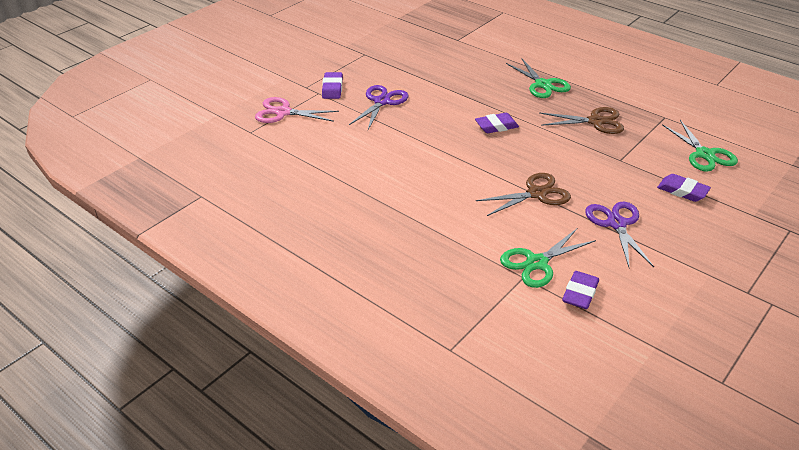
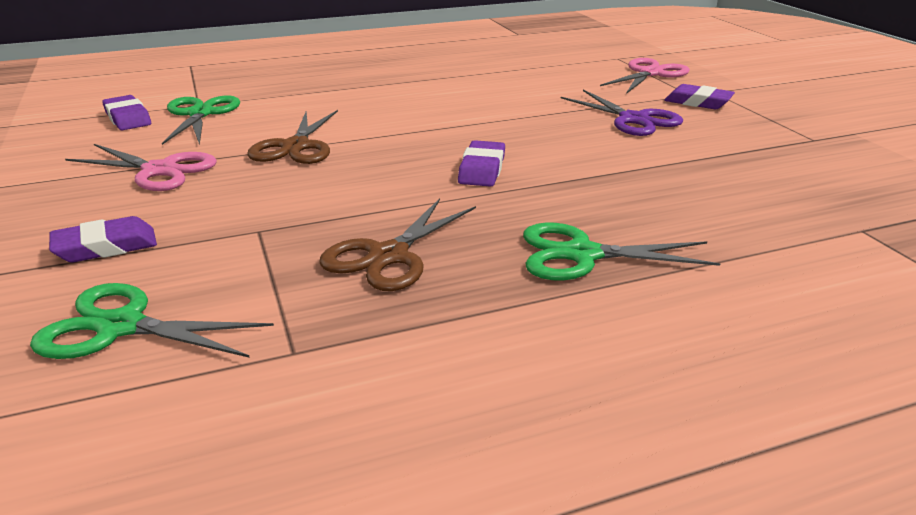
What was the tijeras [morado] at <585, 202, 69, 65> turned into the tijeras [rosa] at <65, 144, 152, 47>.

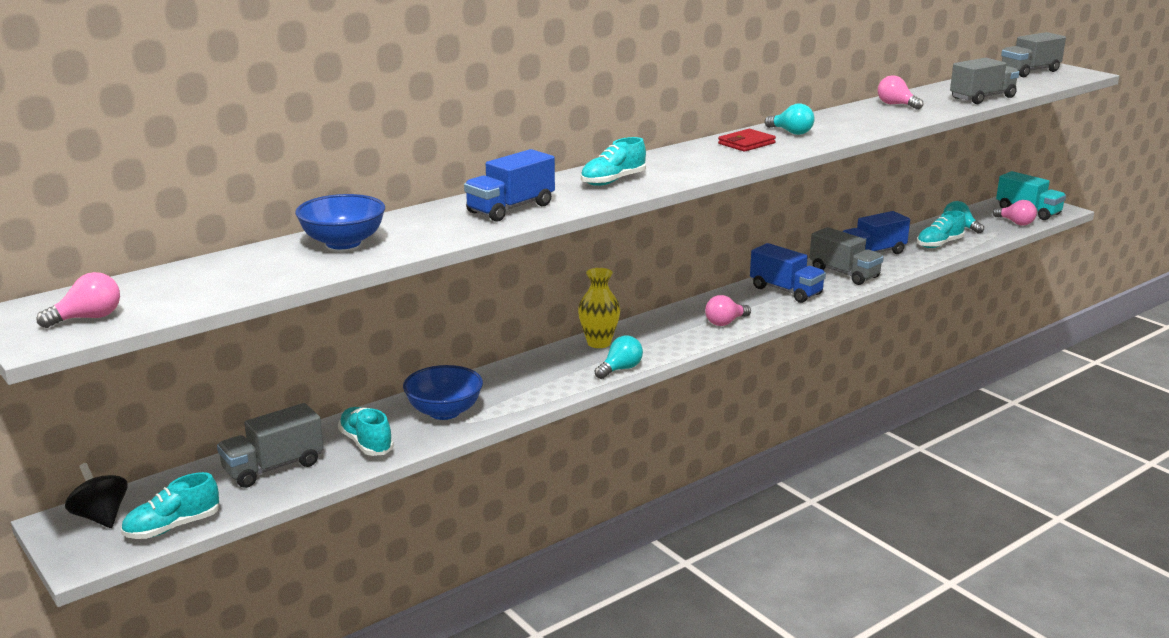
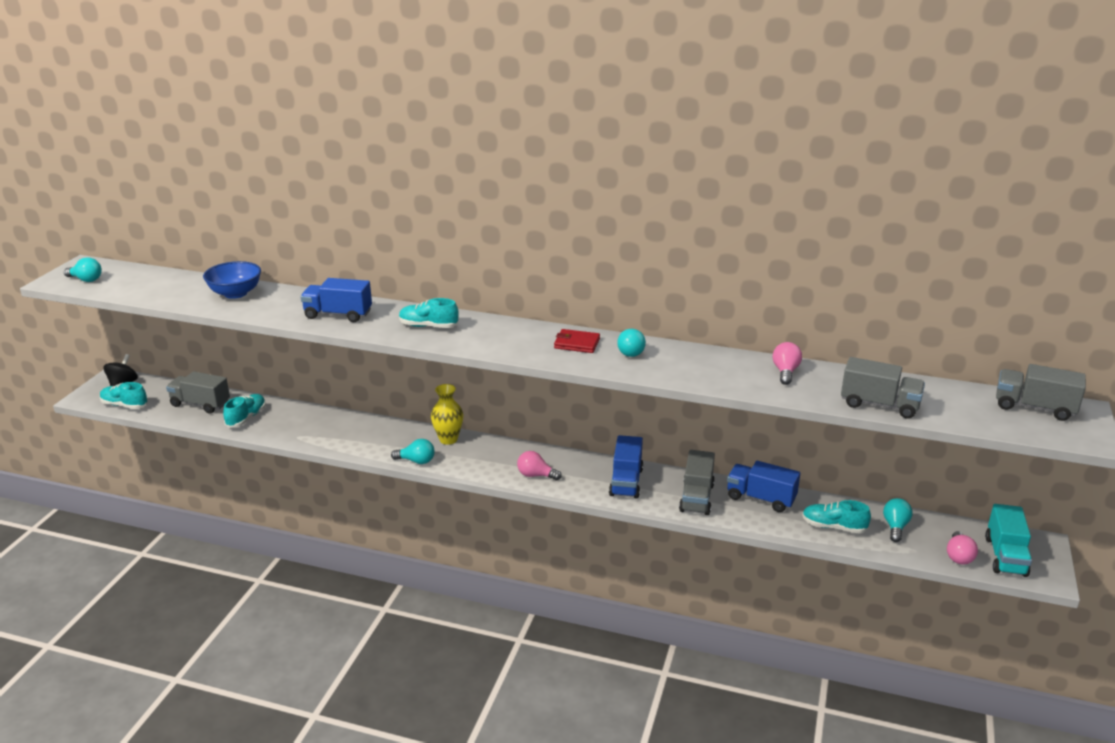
The second view lost the cuenco [azul] at <403, 365, 80, 55>.
What was the bombilla [rosa] at <36, 272, 84, 56> turned into the bombilla [turquesa] at <64, 257, 38, 25>.

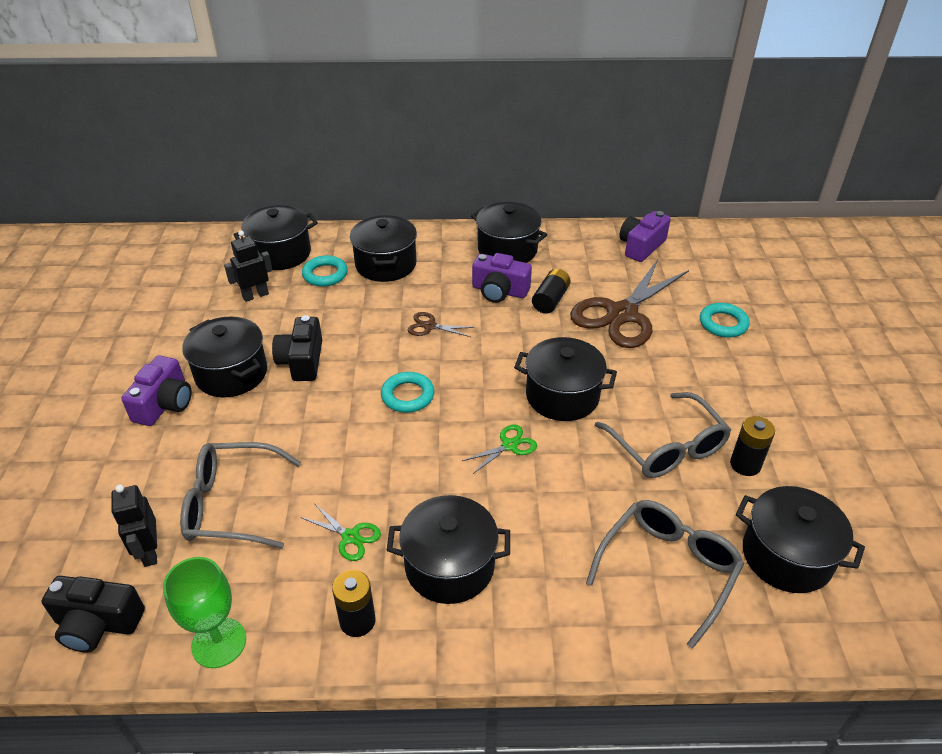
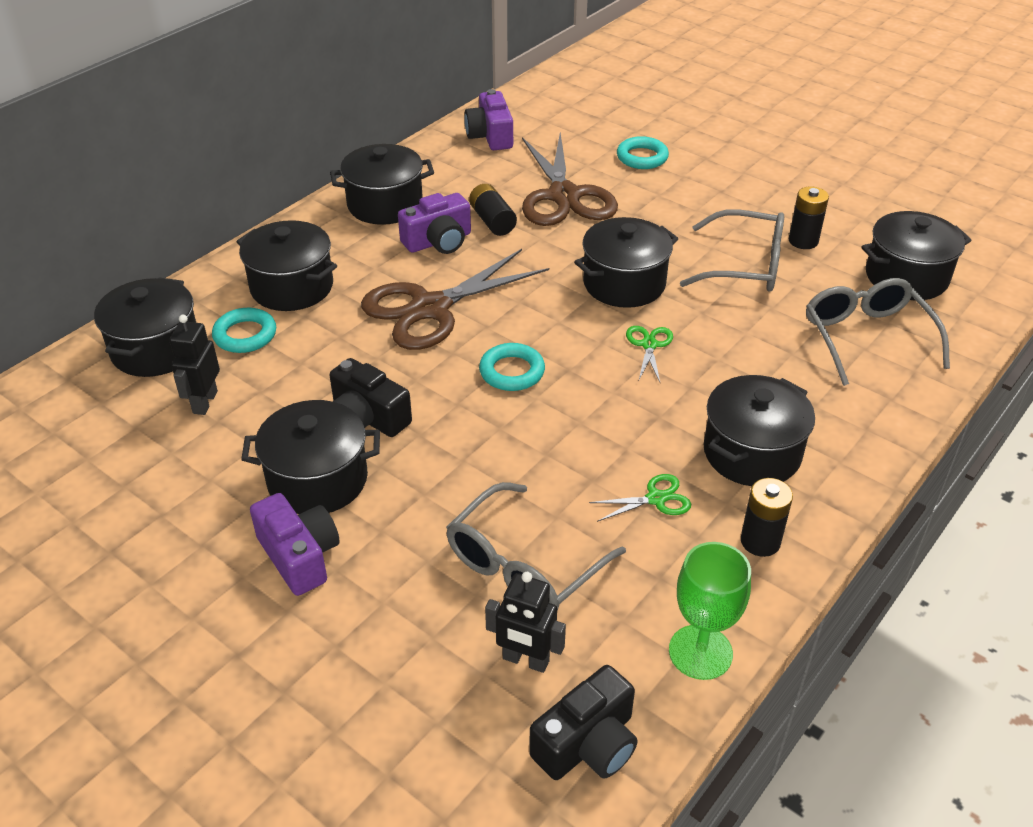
The size of the tijeras [marrón] at <408, 312, 67, 25> changed by a factor of 2.35.

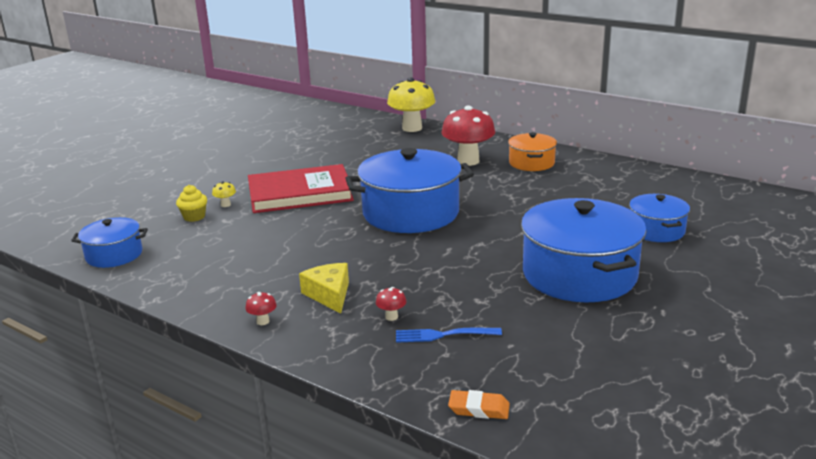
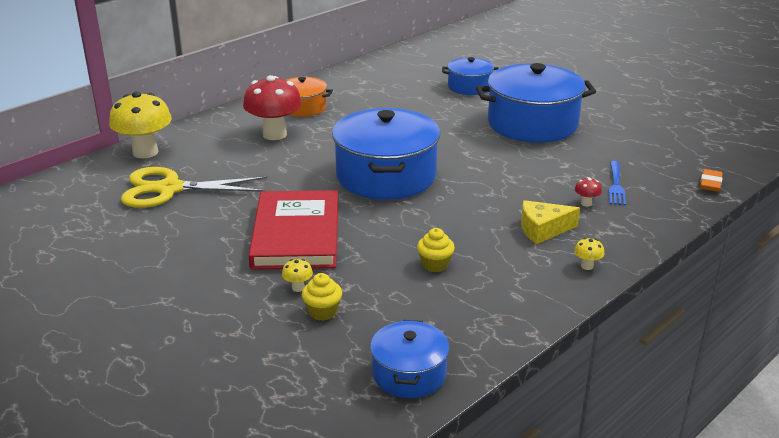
The second view gained the tijeras [amarillo] at <121, 167, 147, 41>.
The second view gained the magdalena [amarillo] at <417, 228, 38, 44>.
What was the seta [rojo] at <246, 292, 31, 33> turned into the seta [amarillo] at <574, 238, 30, 32>.

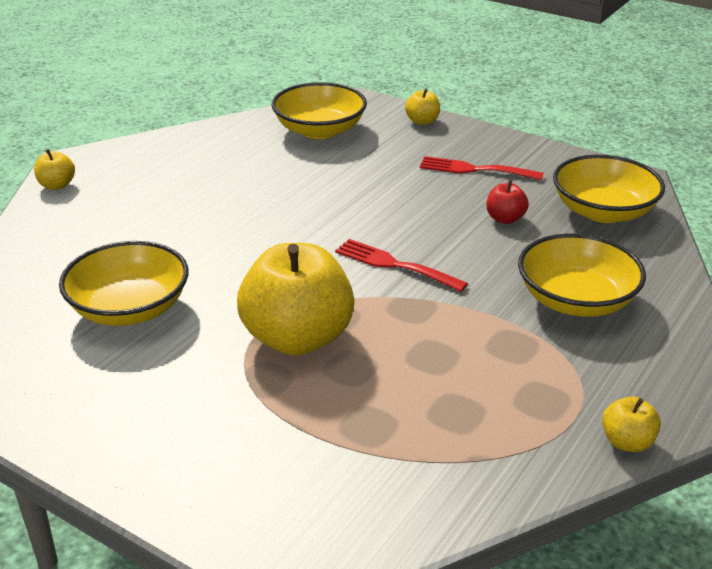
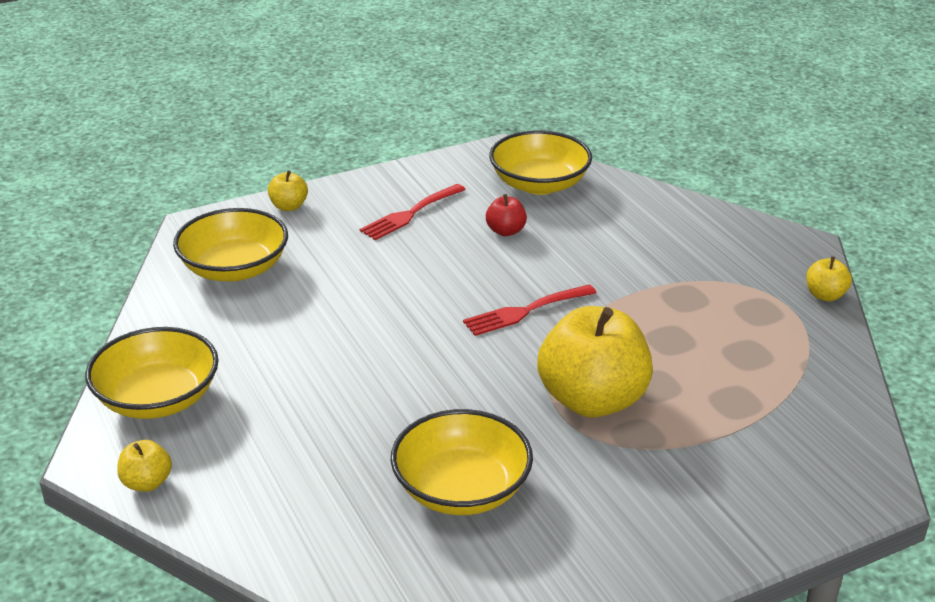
The cuenco [amarillo] ended up elsewhere, having gone from <518, 233, 128, 84> to <85, 327, 134, 92>.

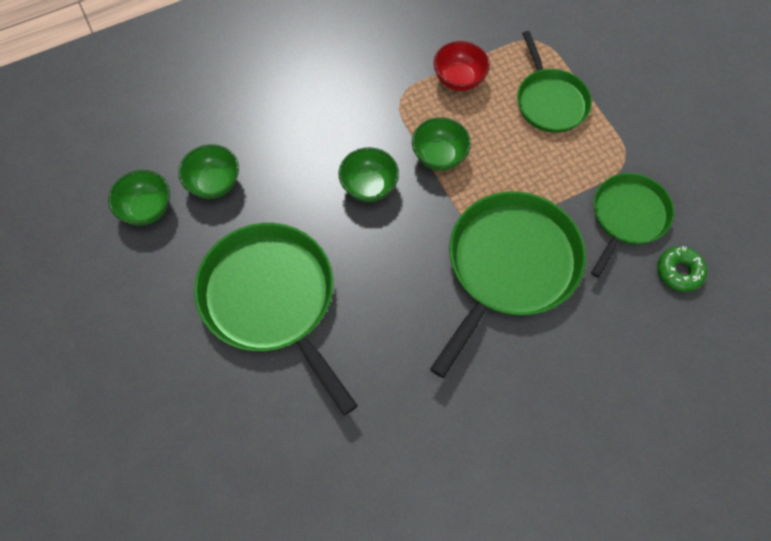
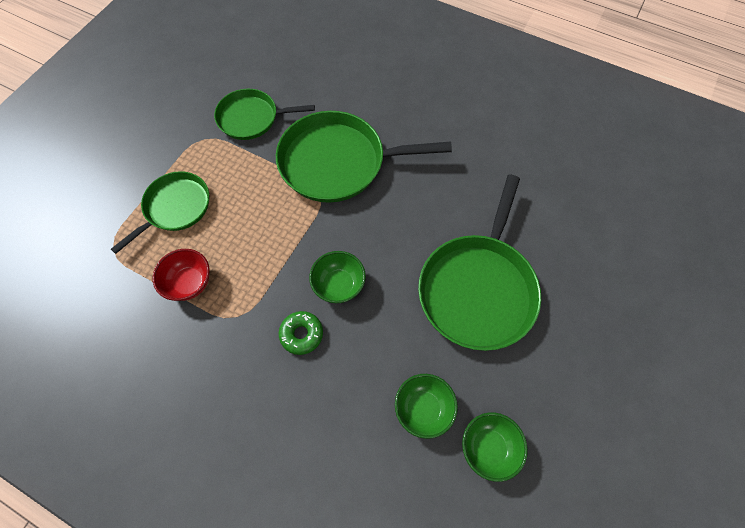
The second view lost the cuenco [verde] at <412, 117, 59, 54>.
The rosquilla [verde] ended up elsewhere, having gone from <657, 246, 50, 46> to <279, 311, 44, 44>.

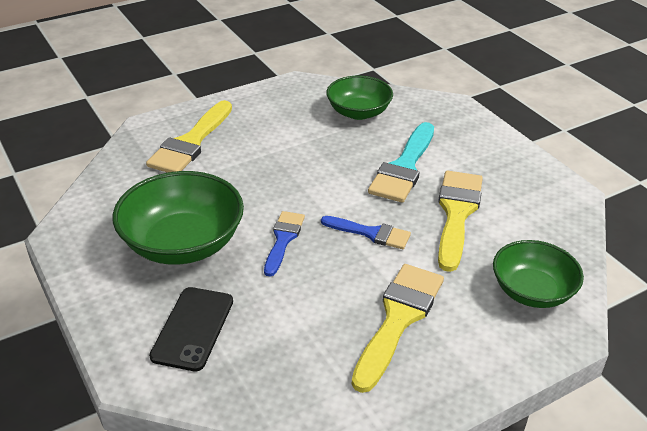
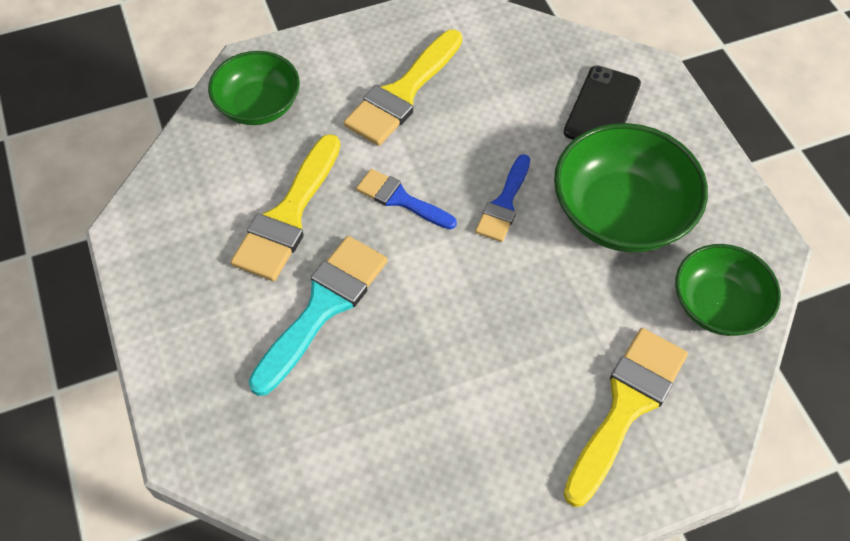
The cuenco [verde] ended up elsewhere, having gone from <326, 76, 67, 44> to <675, 244, 106, 92>.

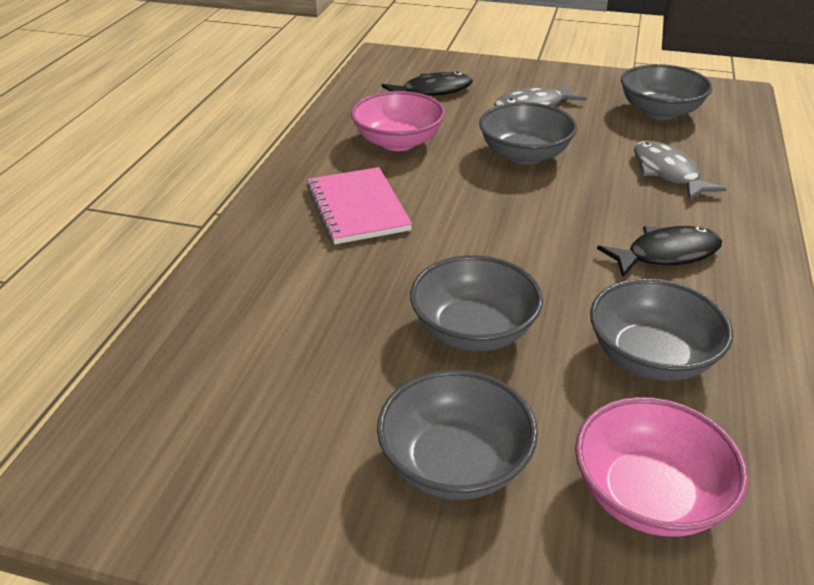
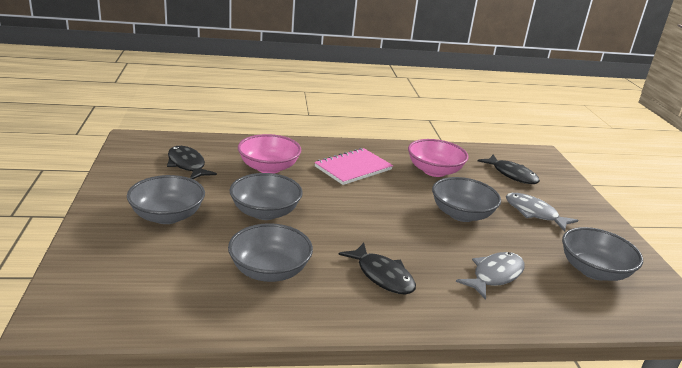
The second view gained the pez [negro] at <167, 146, 50, 33>.
The cuenco [rosa] ended up elsewhere, having gone from <575, 397, 173, 140> to <238, 134, 64, 40>.

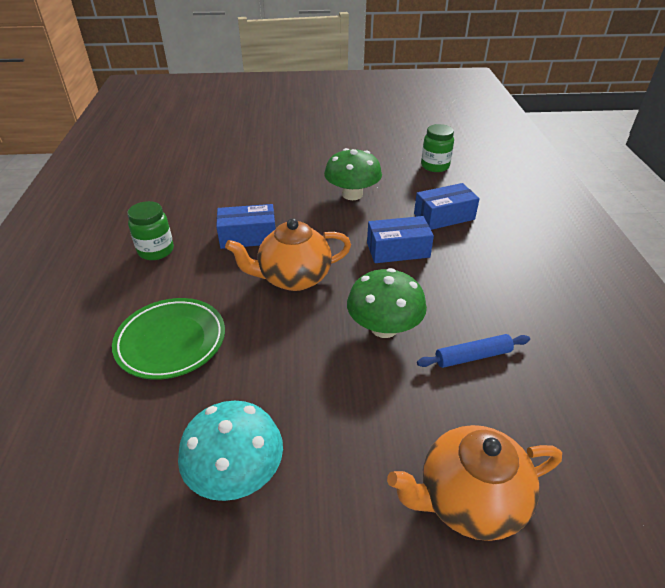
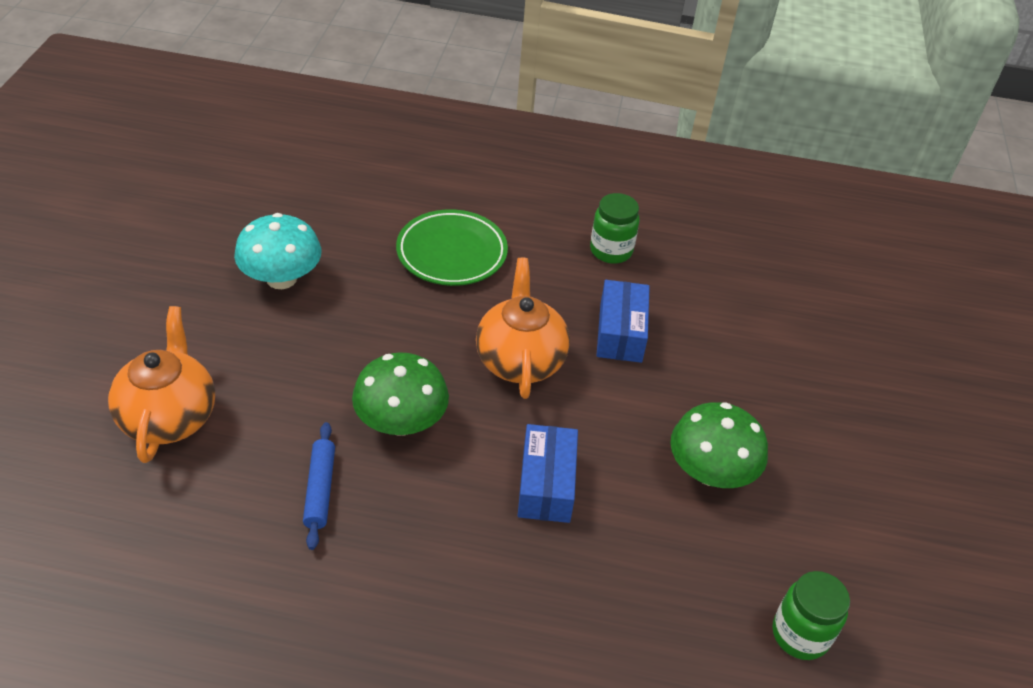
The second view lost the caja [azul] at <414, 183, 66, 47>.

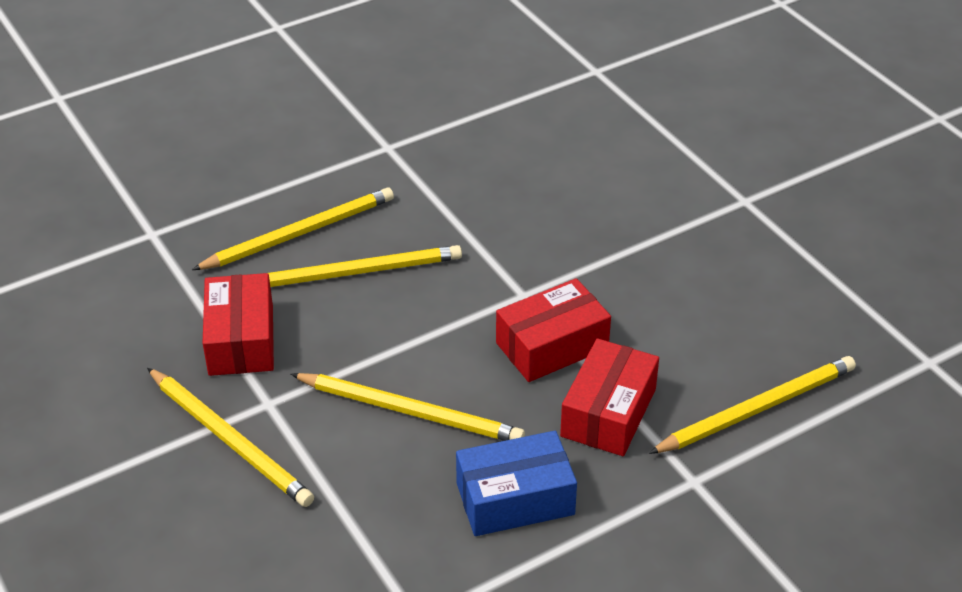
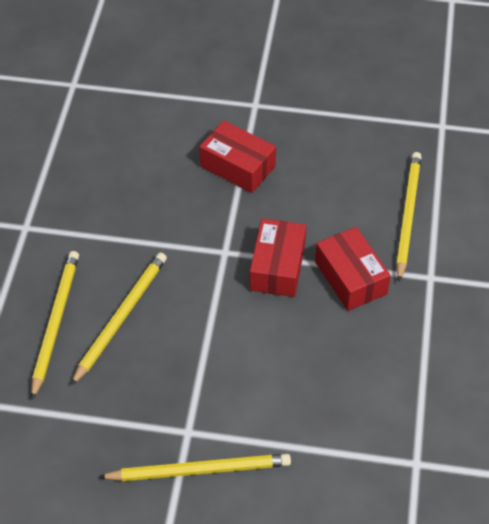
The second view lost the lápiz [amarillo] at <291, 373, 234, 68>.
The second view lost the caja [azul] at <456, 431, 121, 105>.
The caja [rojo] ended up elsewhere, having gone from <203, 273, 71, 103> to <199, 120, 77, 73>.

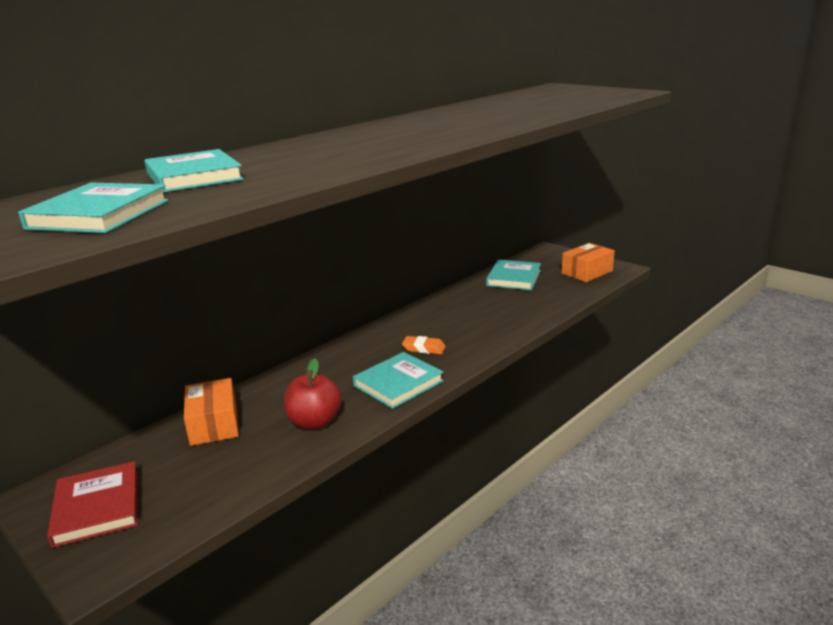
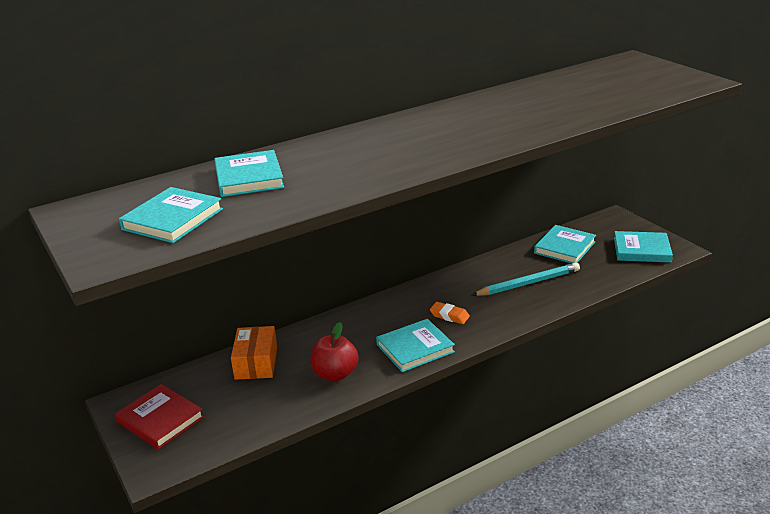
The second view gained the lápiz [turquesa] at <472, 262, 108, 34>.
Where the caja [naranja] stood at <562, 243, 53, 39>, the libro [turquesa] came to stand at <614, 231, 59, 32>.
The libro [rojo] at <47, 461, 91, 87> ended up facing another way, 45 degrees counterclockwise from before.

